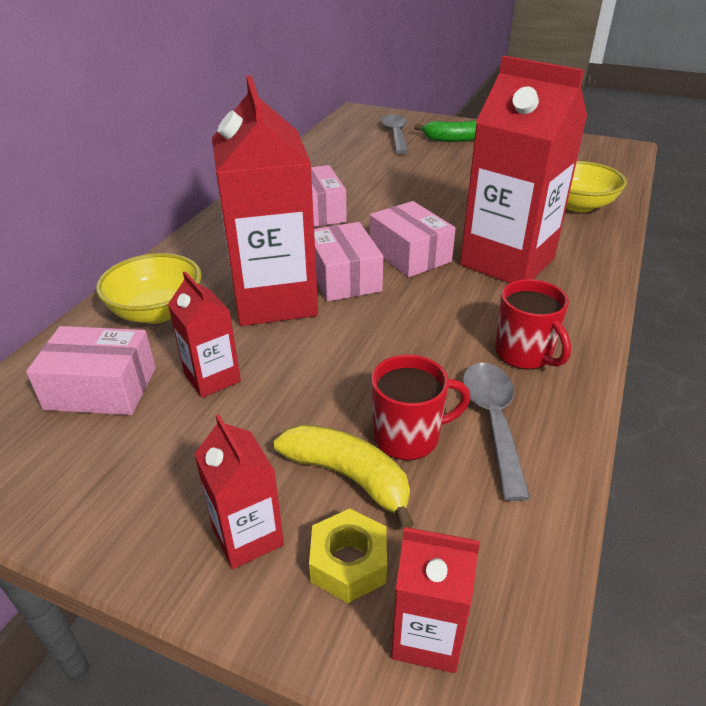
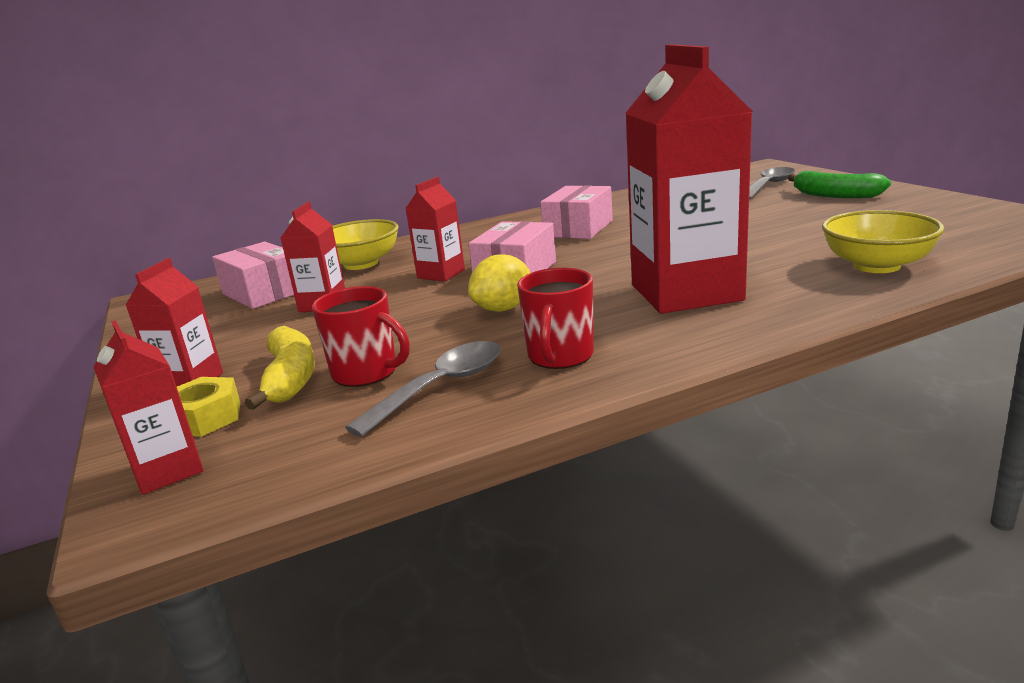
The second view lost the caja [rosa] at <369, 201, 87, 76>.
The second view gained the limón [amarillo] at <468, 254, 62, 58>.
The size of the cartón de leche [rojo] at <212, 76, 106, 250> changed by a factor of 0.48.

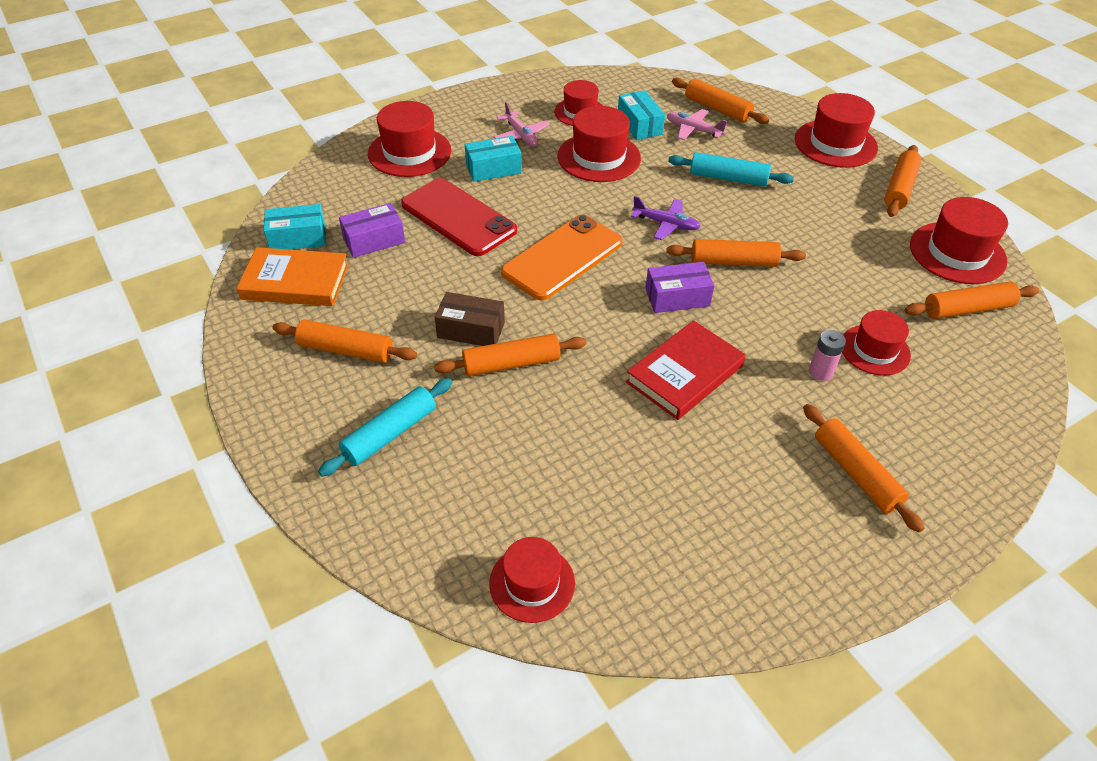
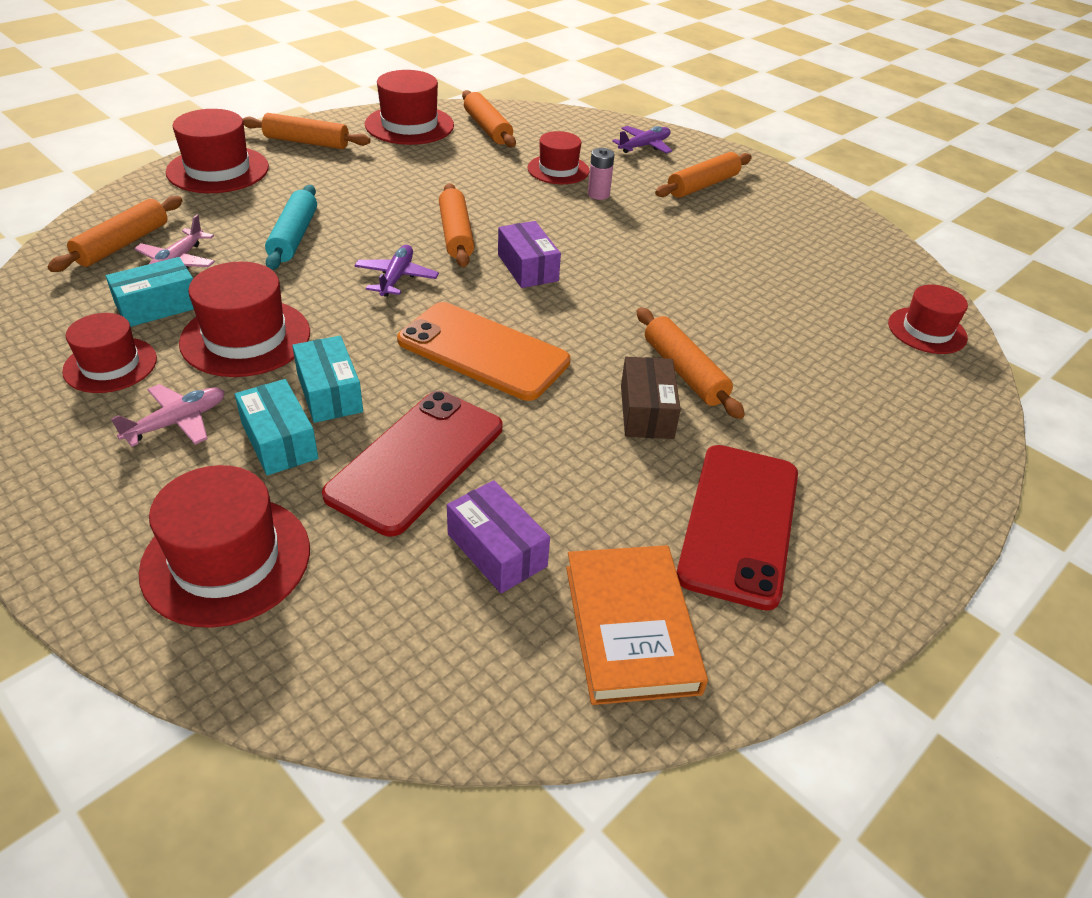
The second view lost the rodillo [turquesa] at <318, 378, 134, 99>.
The second view lost the libro [rojo] at <626, 320, 120, 100>.
The second view gained the avión [morado] at <612, 126, 60, 27>.
The caja [turquesa] ended up elsewhere, having gone from <264, 204, 62, 46> to <292, 336, 71, 87>.
Where the rodillo [naranja] stood at <272, 320, 145, 43>, the móvil [rojo] came to stand at <677, 445, 121, 166>.

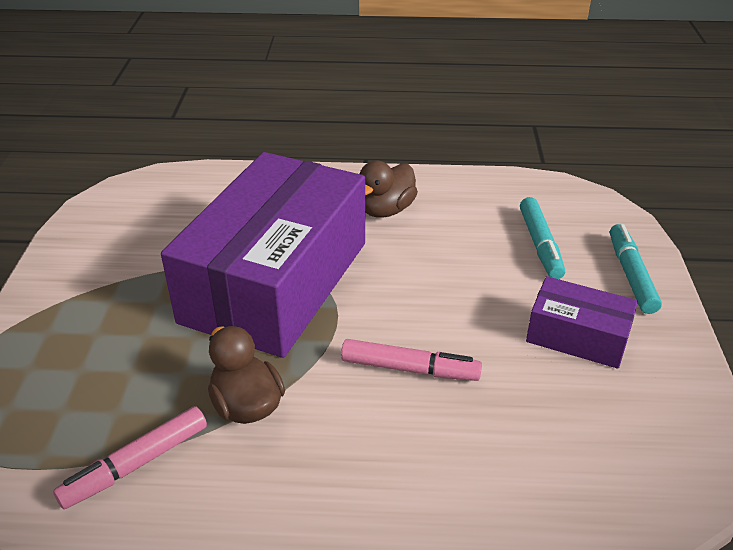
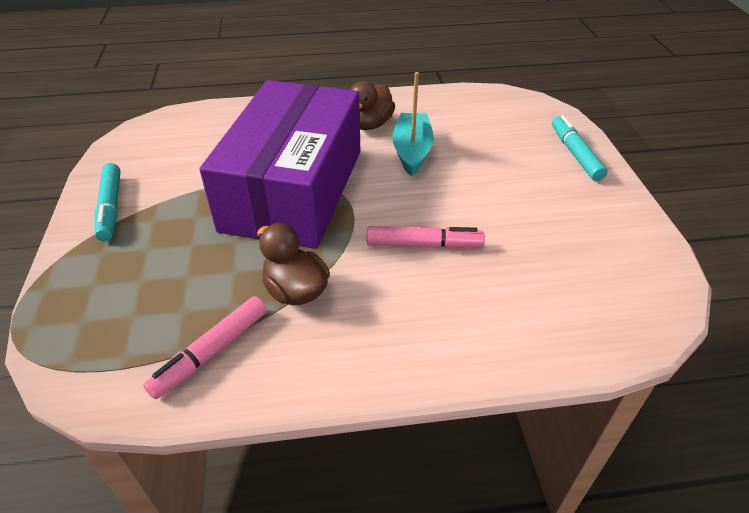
The second view lost the caja [morado] at <526, 276, 112, 93>.
The second view gained the barco [turquesa] at <392, 72, 42, 104>.
The rotulador [turquesa] ended up elsewhere, having gone from <520, 197, 45, 82> to <95, 163, 25, 78>.

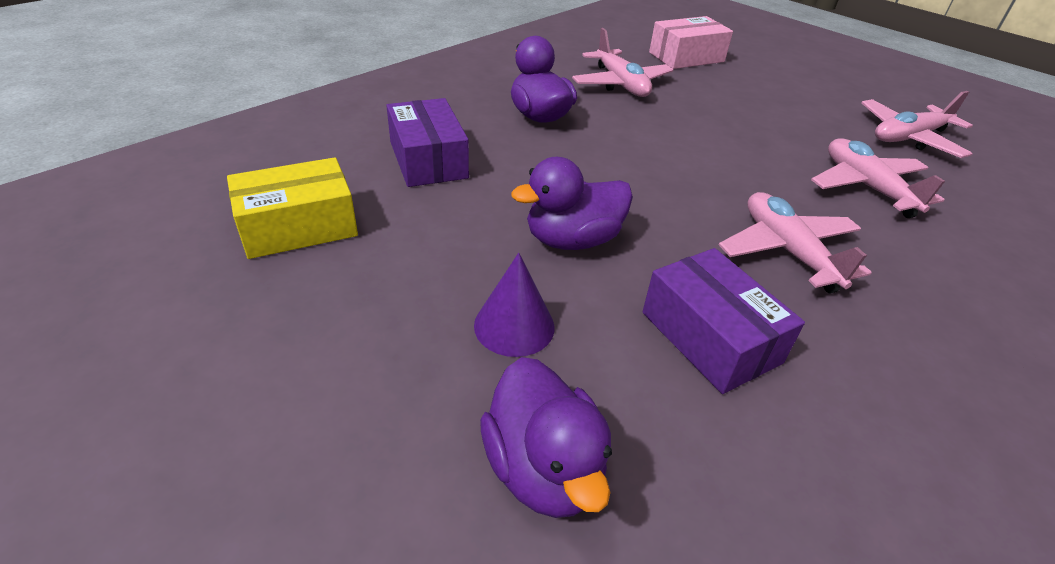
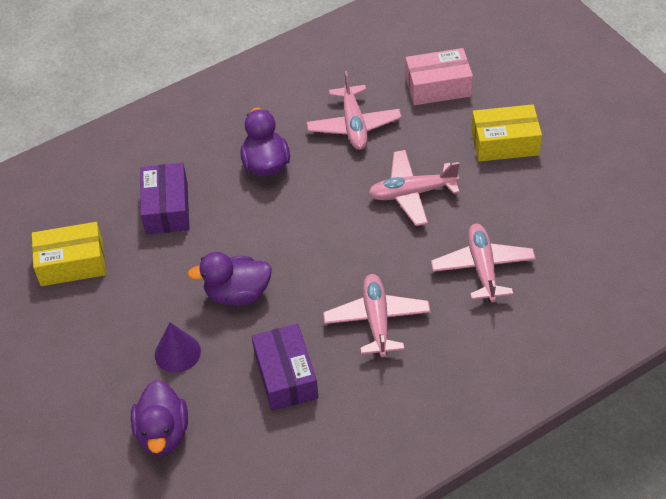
The second view gained the caja [amarillo] at <471, 104, 71, 58>.
The avión [rosa] ended up elsewhere, having gone from <861, 91, 112, 67> to <368, 150, 92, 76>.

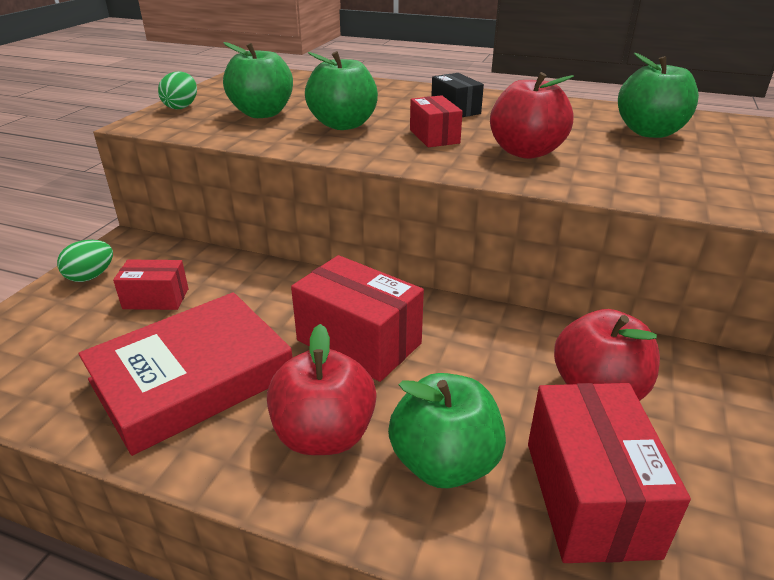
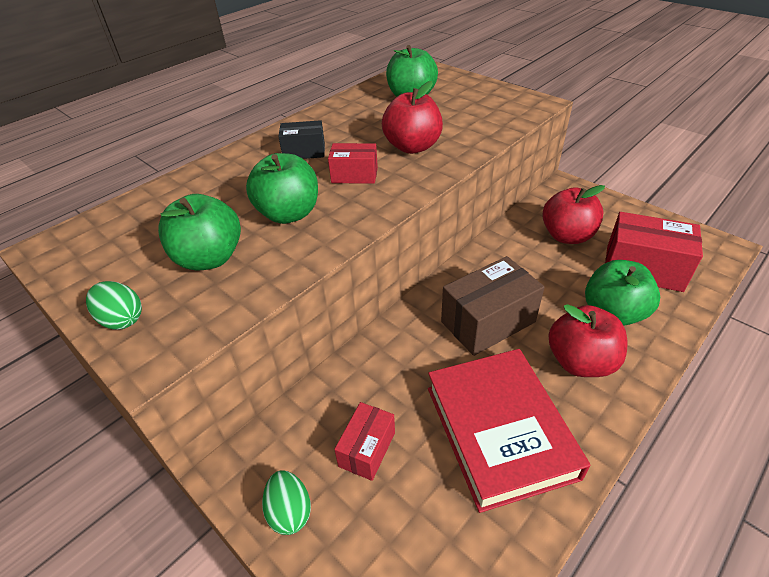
What was the caja [rojo] at <291, 255, 133, 127> turned into the caja [marrón] at <441, 256, 104, 100>.

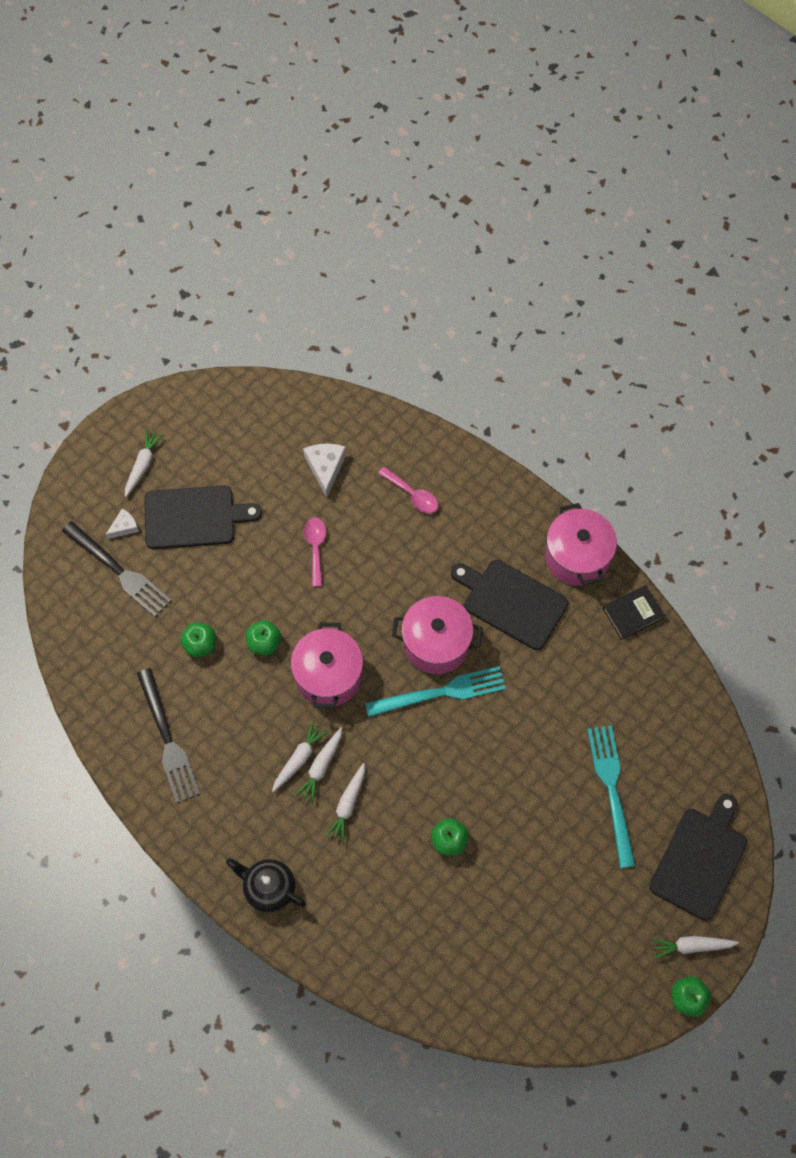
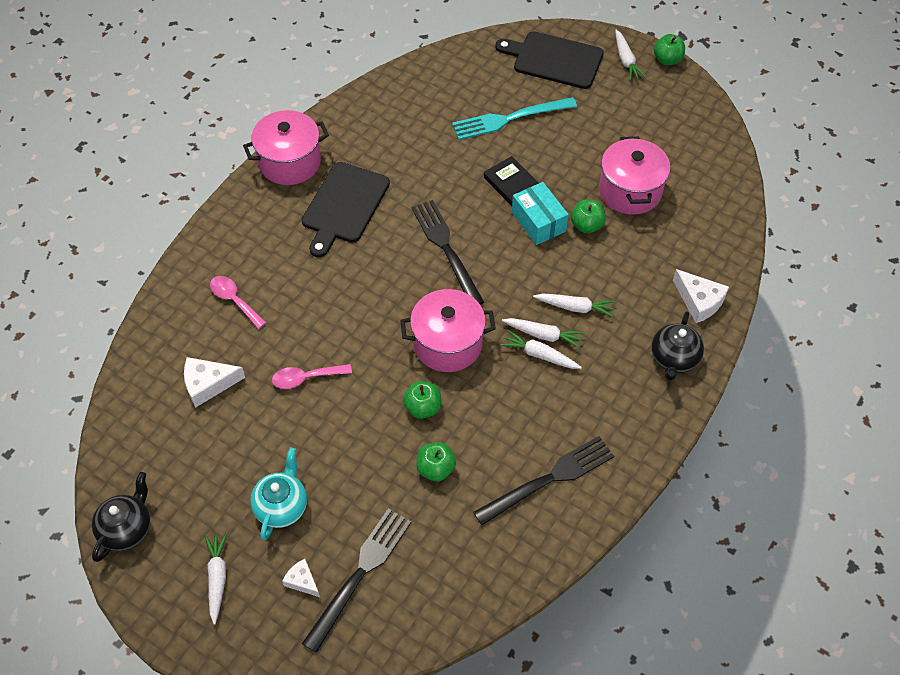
The second view gained the tetera [negro] at <92, 472, 58, 90>.
The second view gained the caja [turquesa] at <512, 182, 57, 63>.
The second view gained the queso [blanco] at <673, 269, 56, 54>.
The olla [rosa] ended up elsewhere, having gone from <392, 596, 91, 78> to <599, 137, 72, 78>.
The libro [negro] ended up elsewhere, having gone from <603, 585, 62, 55> to <484, 156, 55, 50>.
Where the tabla de cortar [negro] stood at <144, 485, 118, 64>, the tetera [turquesa] came to stand at <250, 448, 57, 93>.
What was the tenedor [turquesa] at <365, 666, 141, 51> turned into the tenedor [negro] at <412, 200, 72, 105>.
The zanahoria [blanco] at <125, 429, 38, 68> ended up facing another way, 75 degrees clockwise from before.
The cuchara [rosa] at <378, 467, 60, 46> ended up facing another way, 75 degrees counterclockwise from before.

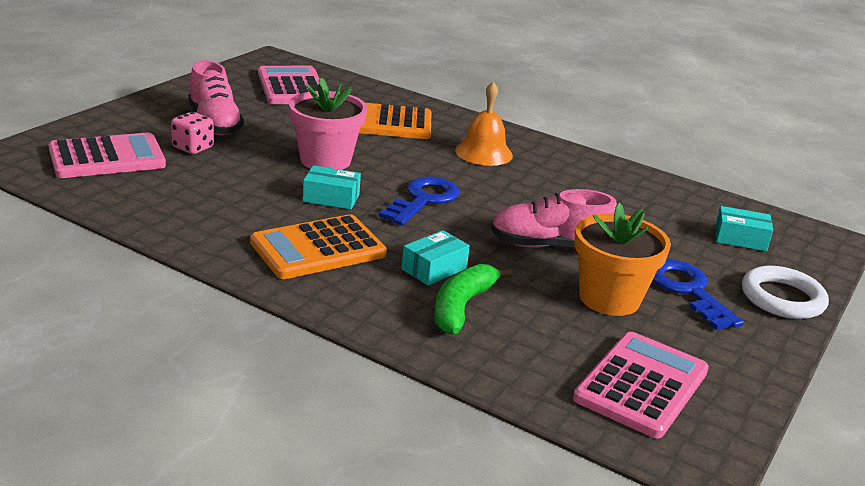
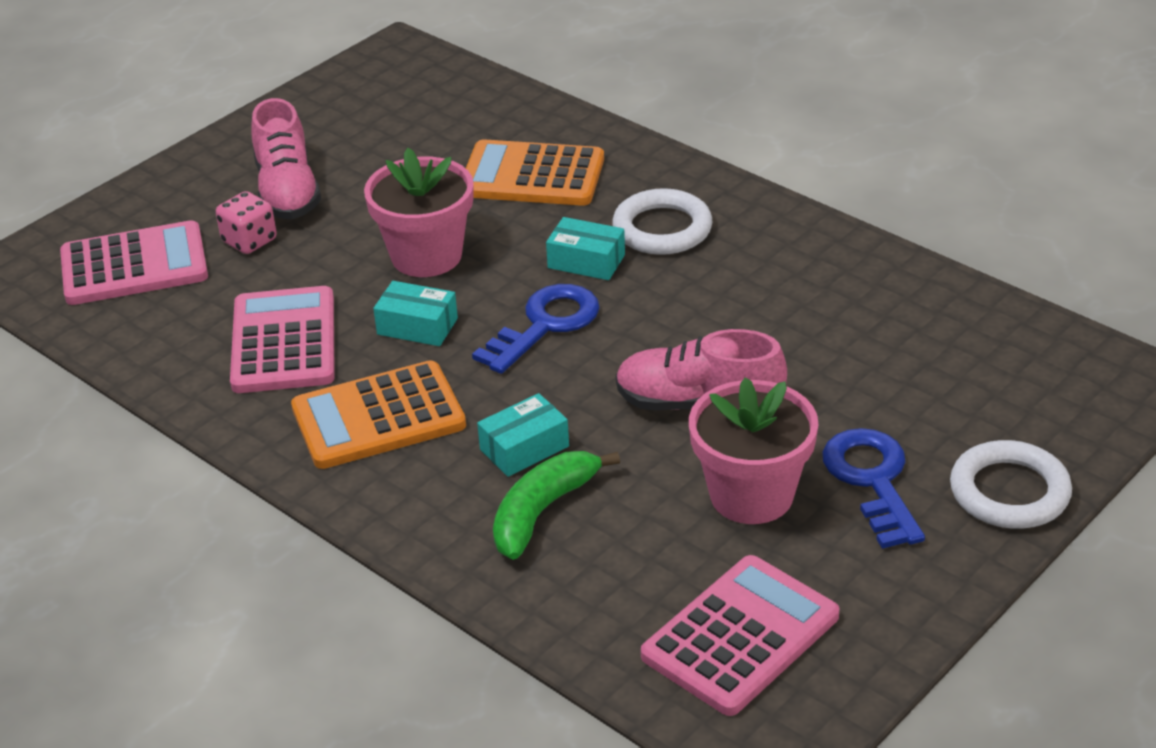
The calculadora [rosa] ended up elsewhere, having gone from <258, 66, 62, 38> to <230, 286, 105, 107>.
The caja [turquesa] ended up elsewhere, having gone from <715, 206, 58, 45> to <546, 217, 79, 63>.
Where the campana [naranja] stood at <455, 82, 58, 84>, the anillo [blanco] came to stand at <612, 188, 101, 67>.
What was the maceta [naranja] at <574, 203, 97, 113> turned into the maceta [rosa] at <689, 377, 129, 147>.

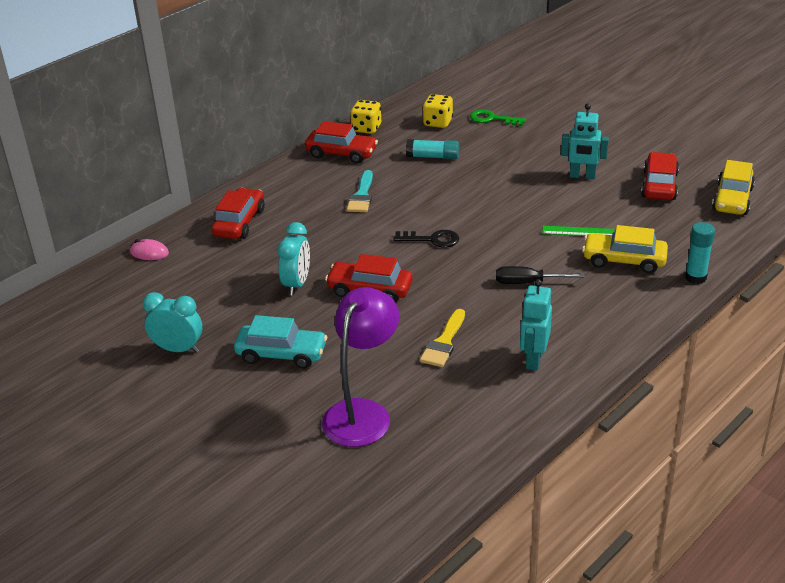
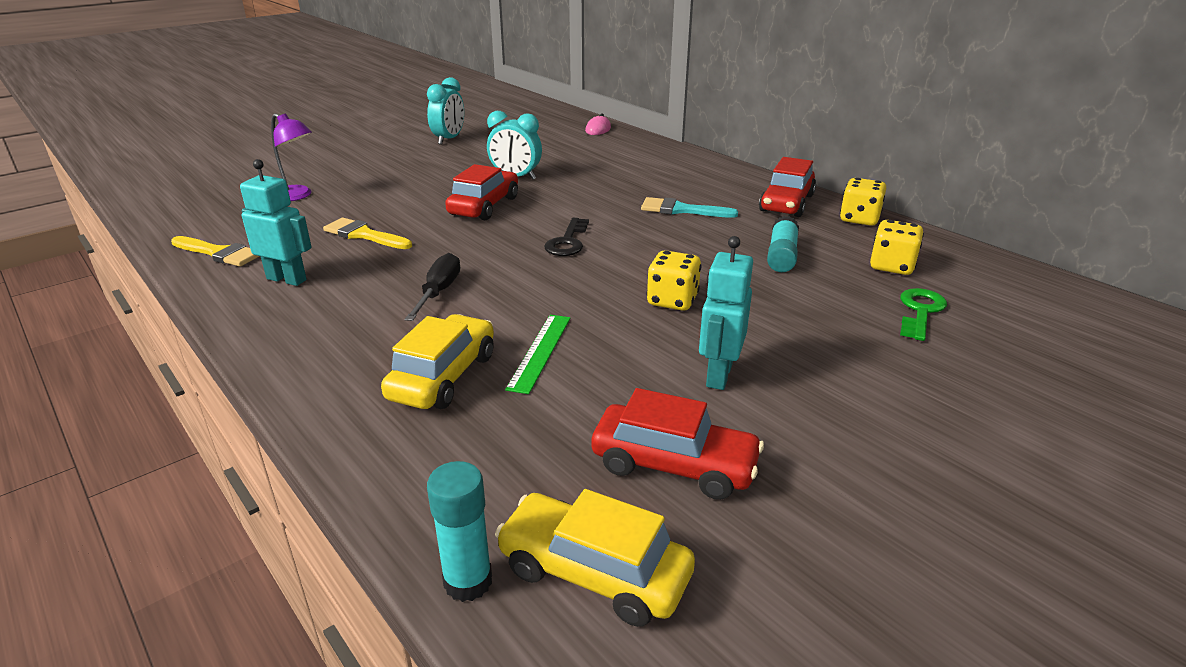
The second view lost the coche [rojo] at <212, 188, 53, 51>.
The second view lost the coche [turquesa] at <234, 315, 93, 54>.
The second view gained the pincel [amarillo] at <171, 236, 88, 31>.
The second view gained the dado [amarillo] at <646, 250, 55, 61>.
The barra de pegamento [turquesa] ended up elsewhere, having gone from <685, 222, 30, 62> to <427, 461, 65, 141>.
The size of the lámpara [morado] at <322, 287, 77, 160> changed by a factor of 0.61.

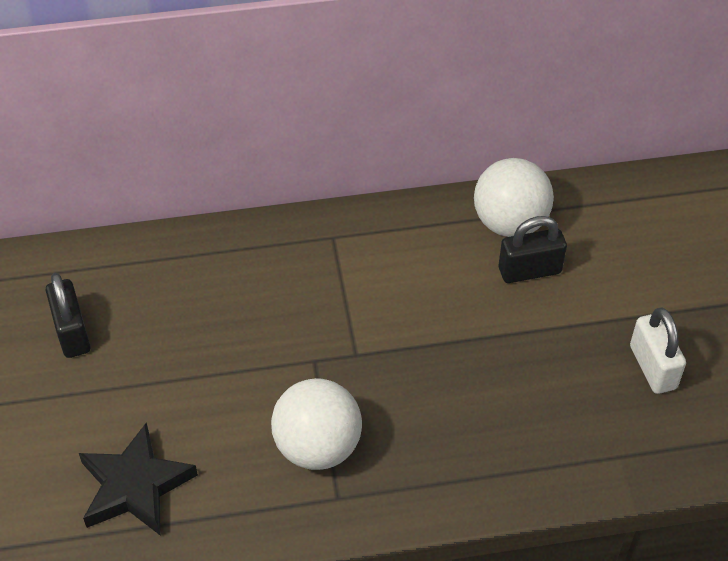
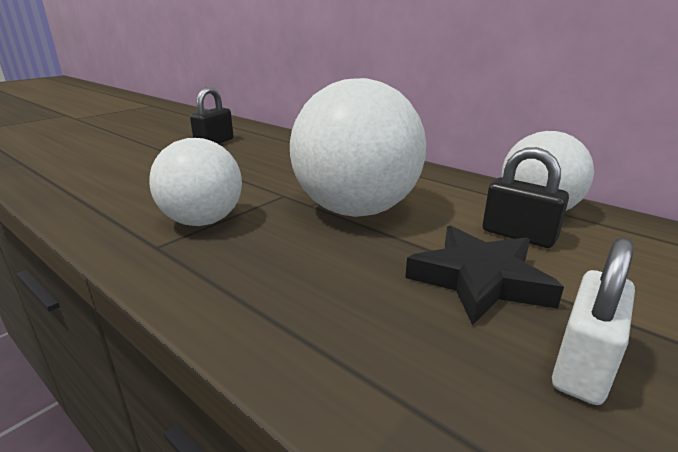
The second view gained the pelota [blanco] at <290, 78, 136, 139>.
The estrella [negro] ended up elsewhere, having gone from <79, 422, 119, 114> to <405, 225, 159, 100>.

